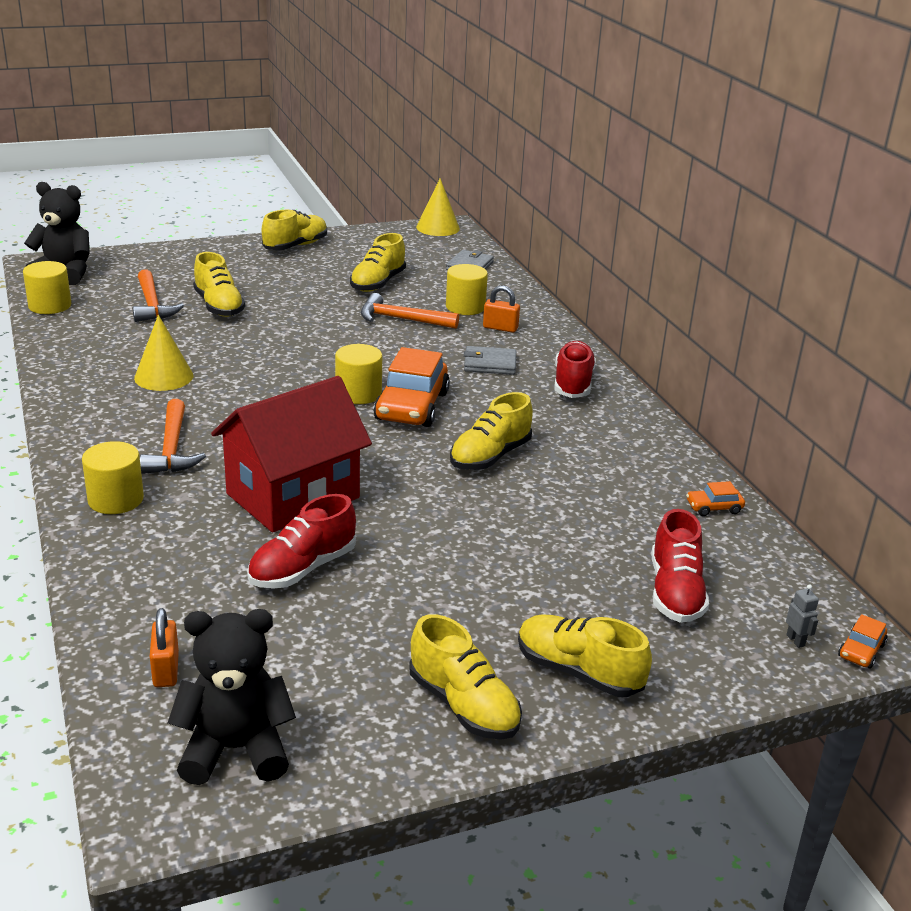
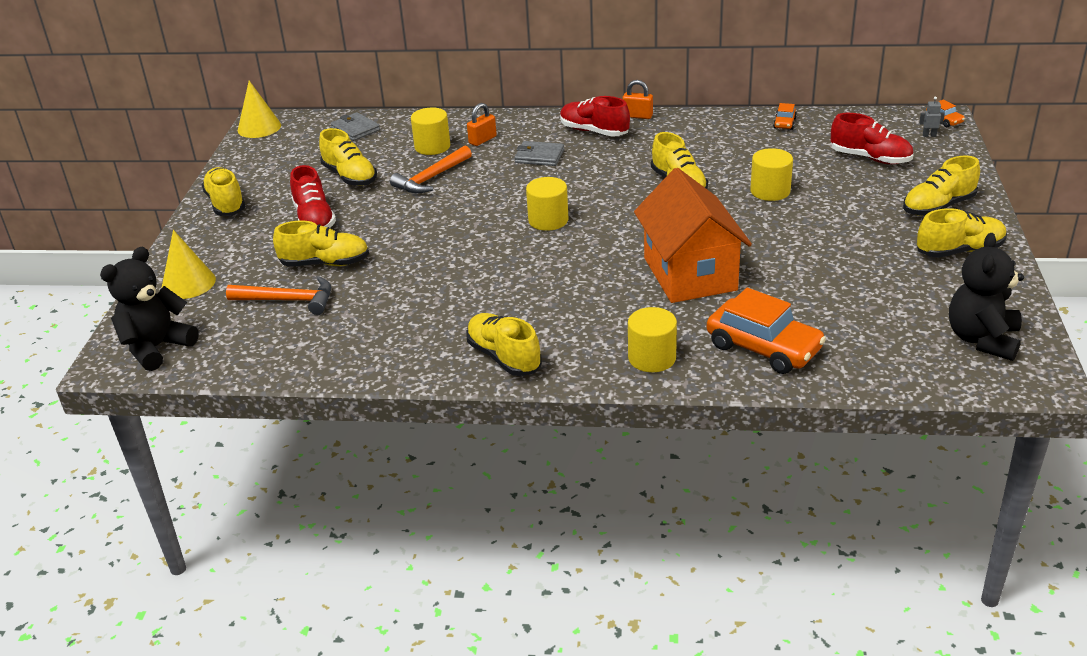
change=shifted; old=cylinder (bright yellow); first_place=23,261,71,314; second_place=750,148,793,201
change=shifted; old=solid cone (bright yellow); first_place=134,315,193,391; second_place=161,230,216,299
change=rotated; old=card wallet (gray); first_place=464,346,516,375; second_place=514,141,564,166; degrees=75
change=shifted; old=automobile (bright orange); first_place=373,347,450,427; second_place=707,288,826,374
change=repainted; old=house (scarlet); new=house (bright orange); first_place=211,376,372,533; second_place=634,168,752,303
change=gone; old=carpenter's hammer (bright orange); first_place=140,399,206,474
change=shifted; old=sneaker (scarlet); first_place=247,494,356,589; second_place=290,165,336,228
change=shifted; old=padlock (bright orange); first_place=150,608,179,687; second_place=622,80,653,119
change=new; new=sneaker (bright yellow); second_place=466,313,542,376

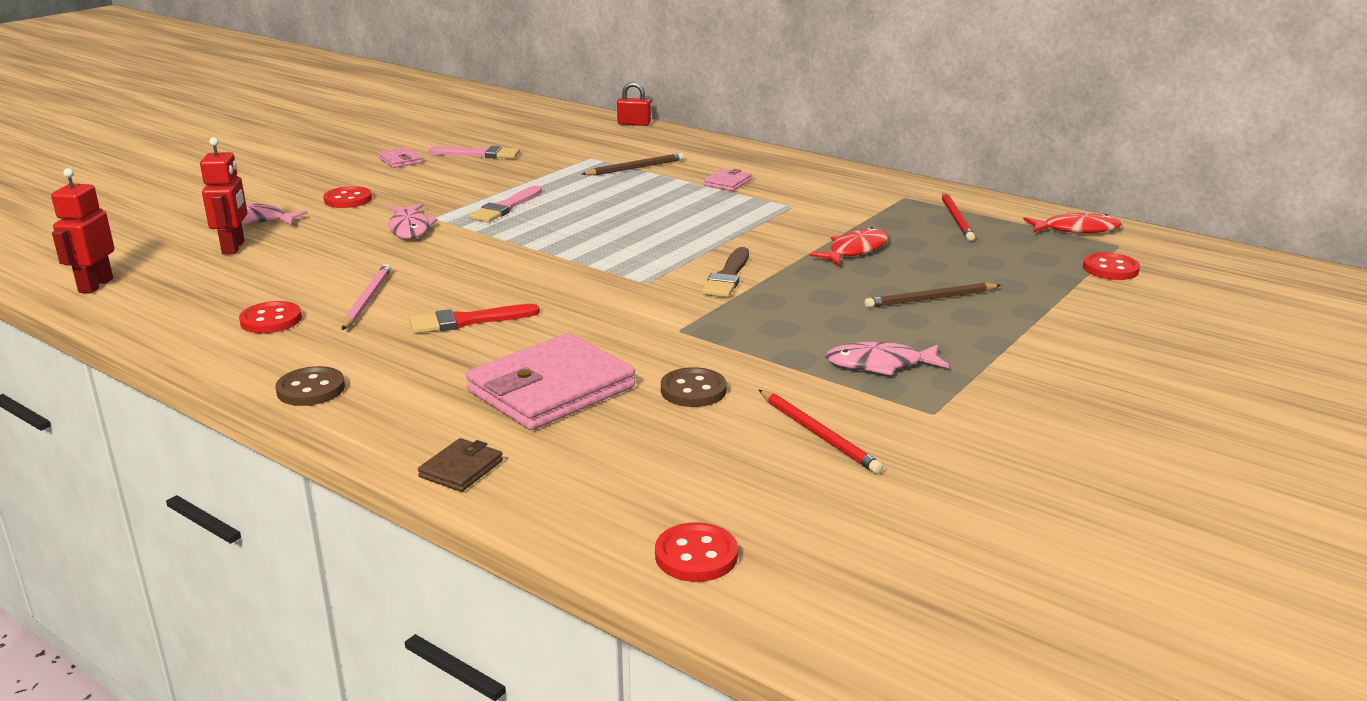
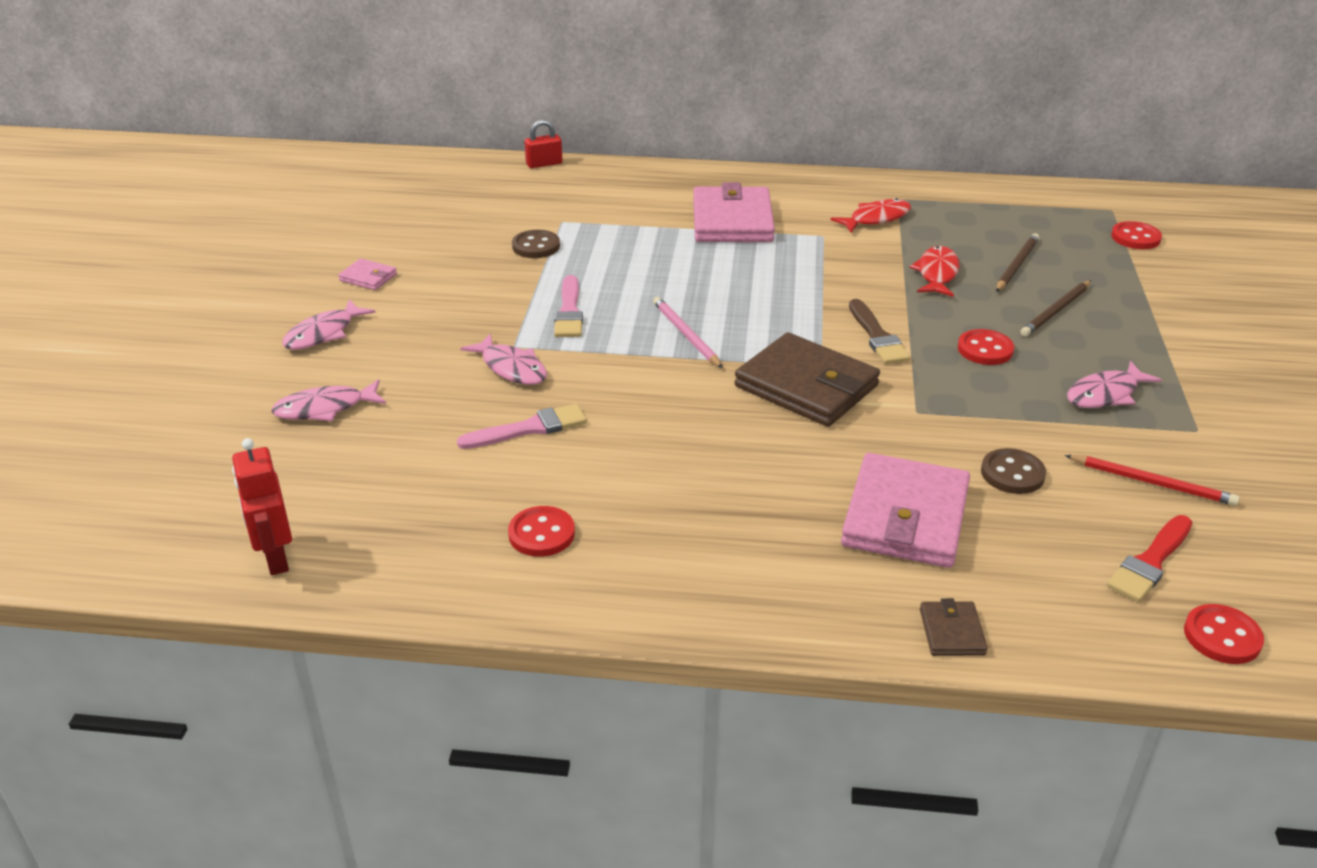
change=gone; old=toy robot (scarlet); first_place=200,137,247,255
change=shifted; old=paint brush (pink); first_place=429,146,520,159; second_place=457,404,587,449
change=shifted; old=wooden pencil (brown); first_place=582,153,684,175; second_place=996,233,1039,292
change=scaled; old=card wallet (pink); first_place=704,168,752,191; second_place=693,182,775,242; factor=2.22
change=shifted; old=button (scarlet); first_place=323,186,372,208; second_place=958,329,1014,365
change=gone; old=wooden pencil (scarlet); first_place=942,192,975,241
change=shifted; old=fish (scarlet); first_place=1023,213,1122,233; second_place=831,198,911,233
change=shifted; old=wooden pencil (pink); first_place=342,264,391,330; second_place=653,297,723,368
change=shifted; old=paint brush (scarlet); first_place=409,304,540,333; second_place=1107,515,1192,602
change=shifted; old=button (brown); first_place=276,366,345,406; second_place=512,230,560,258
change=new; new=fish (pink); second_place=282,299,375,350
change=new; new=card wallet (brown); second_place=734,332,880,427

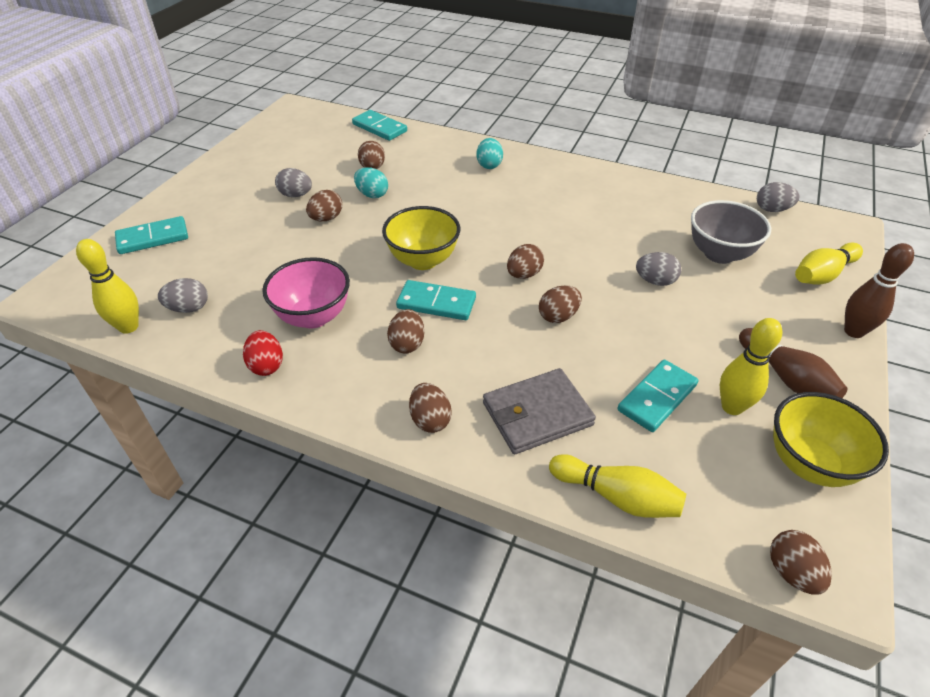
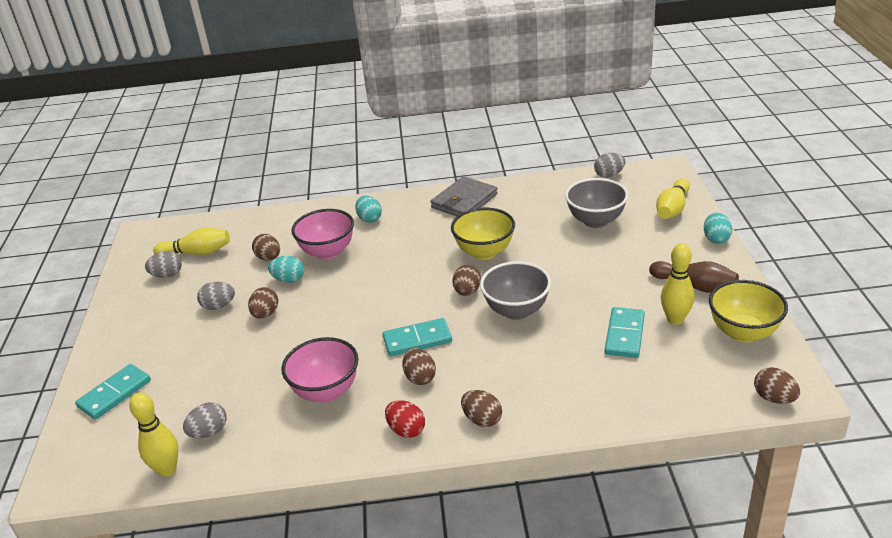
change=gone; old=domino piece (aqua); first_place=352,110,407,141
change=shifted; old=bowl (bright yellow); first_place=382,206,460,270; second_place=451,208,515,260
change=swapped; old=skittle (brown); new=egg shape (aqua); first_place=844,243,914,338; second_place=704,212,732,244
change=shifted; old=egg shape (gray); first_place=636,252,681,286; second_place=145,251,182,278
change=swapped; old=egg shape (brown); new=bowl (gray); first_place=539,285,582,323; second_place=480,261,551,320
change=shifted; old=egg shape (scarlet); first_place=243,330,283,376; second_place=385,400,425,438
change=shifted; old=card wallet (gray); first_place=483,368,596,454; second_place=430,176,498,216
change=shifted; old=skittle (bright yellow); first_place=549,454,686,518; second_place=153,227,230,255
change=new; new=bowl (pink); second_place=291,209,354,260

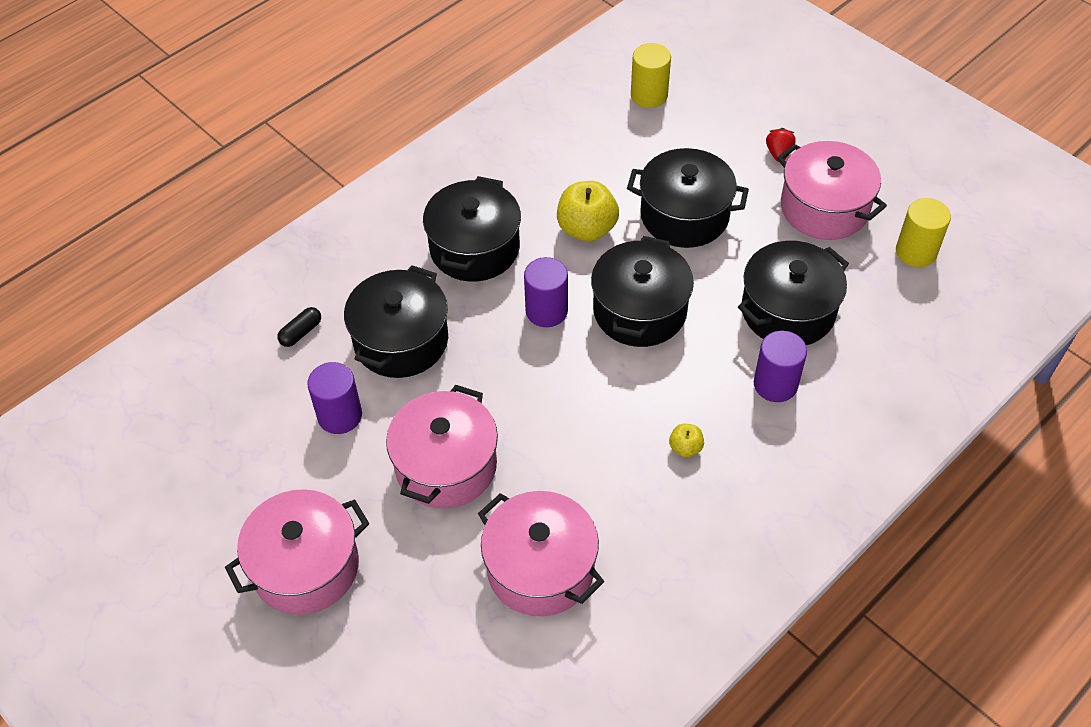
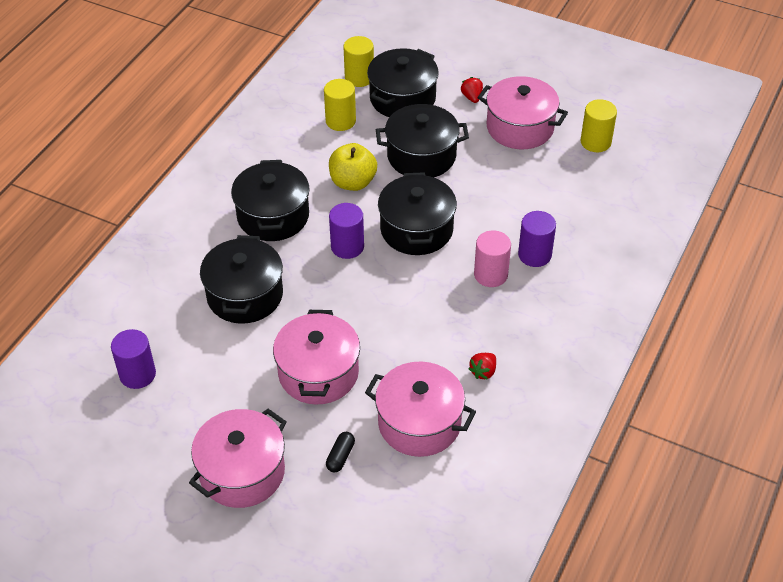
change=shifted; old=cooking pot (ebony); first_place=738,241,849,345; second_place=367,48,439,117
change=shifted; old=capsule (ebony); first_place=277,307,321,347; second_place=326,432,355,472
change=shifted; old=cylinder (royal purple); first_place=307,362,362,434; second_place=111,329,156,389
change=gone; old=apple fruit (bright yellow); first_place=669,424,704,457
change=new; new=cylinder (bright yellow); second_place=324,79,356,131
change=new; new=cylinder (pink); second_place=474,230,511,287
change=new; new=toy strawberry (scarlet); second_place=468,353,496,380

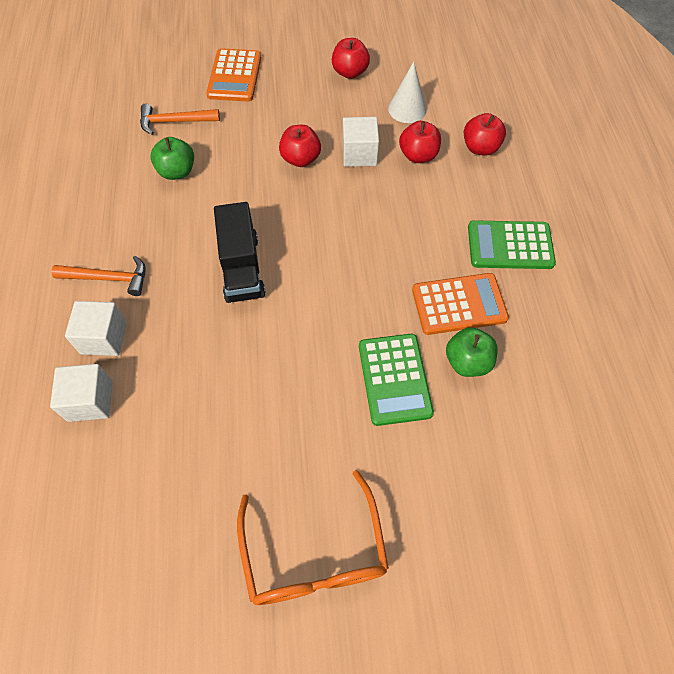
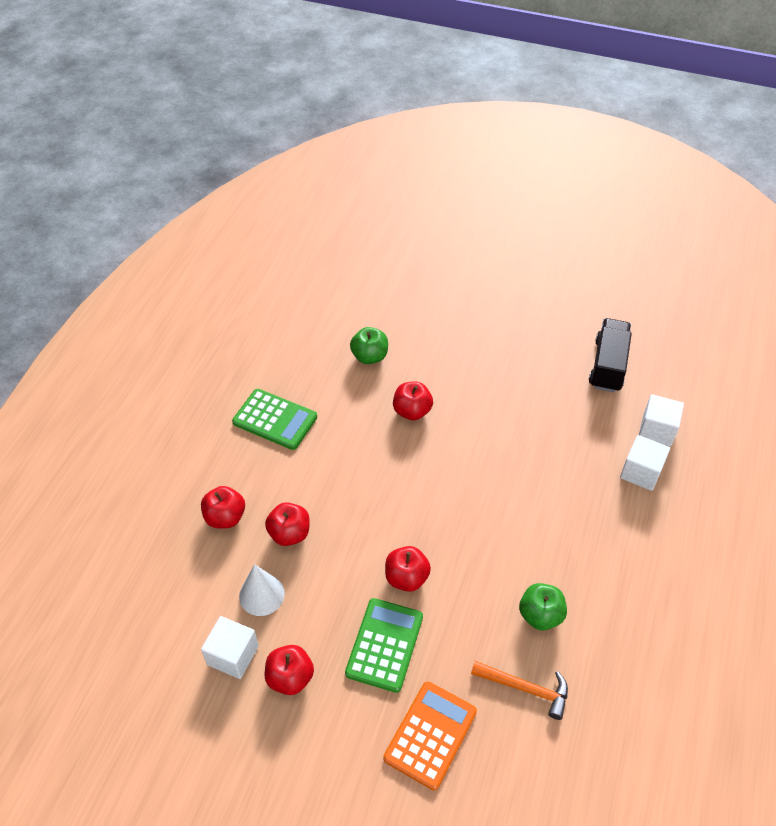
change=shifted; old=cube (white); first_place=343,117,379,167; second_place=201,616,259,679
change=shifted; old=lorry (ebony); first_place=214,202,266,303; second_place=589,318,632,392
change=gone; old=carpenter's hammer (bright orange); first_place=52,256,145,296
change=gone; old=pocket calculator (bright orange); first_place=412,273,509,335
change=shifted; old=pocket calculator (emerald); first_place=359,334,434,426; second_place=345,598,423,693
change=gone; old=spectacles (bright orange); first_place=237,470,389,605
change=new; new=apple fruit (scarlet); second_place=393,381,433,420

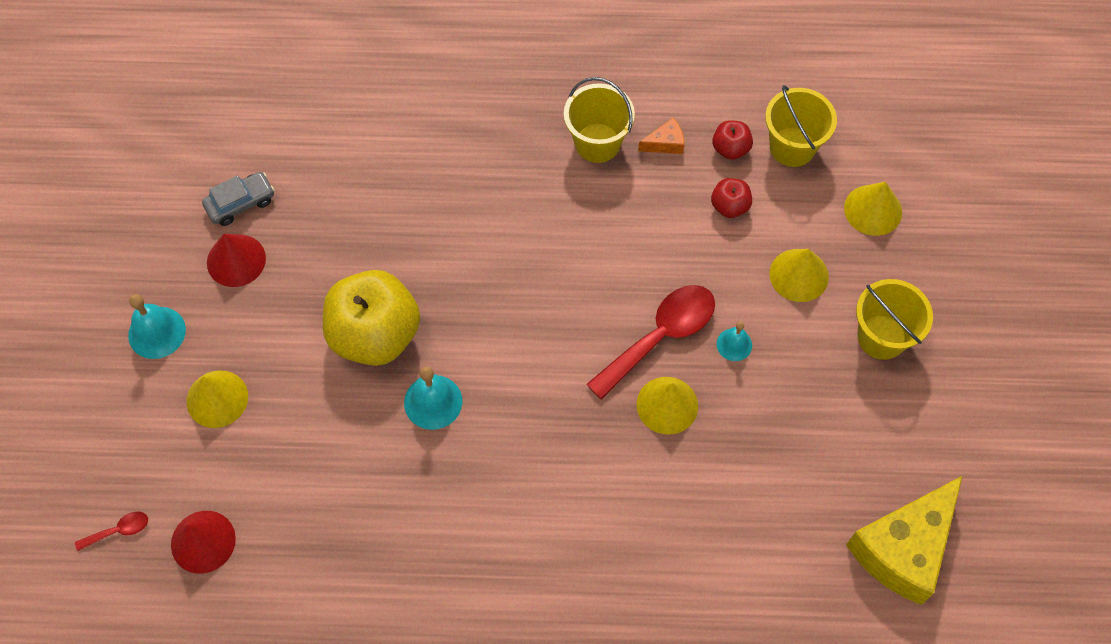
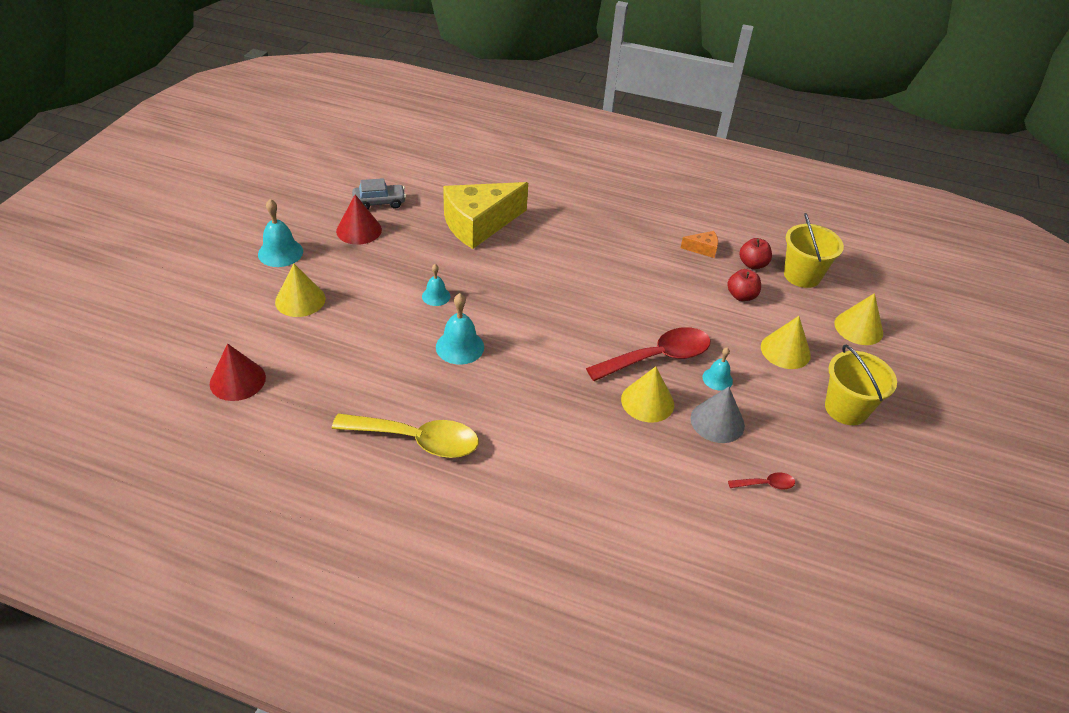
change=gone; old=pail (bright yellow); first_place=564,77,635,163
change=swapped; old=apple fruit (bright yellow); new=hand bell (aqua); first_place=323,270,420,366; second_place=422,264,450,306
change=shifted; old=cheese (bright yellow); first_place=846,476,963,605; second_place=443,182,528,249
change=shifted; old=teaspoon (scarlet); first_place=75,512,148,551; second_place=728,472,795,490
change=new; new=solid cone (gray); second_place=690,387,745,443
change=new; new=teaspoon (bright yellow); second_place=332,414,479,458

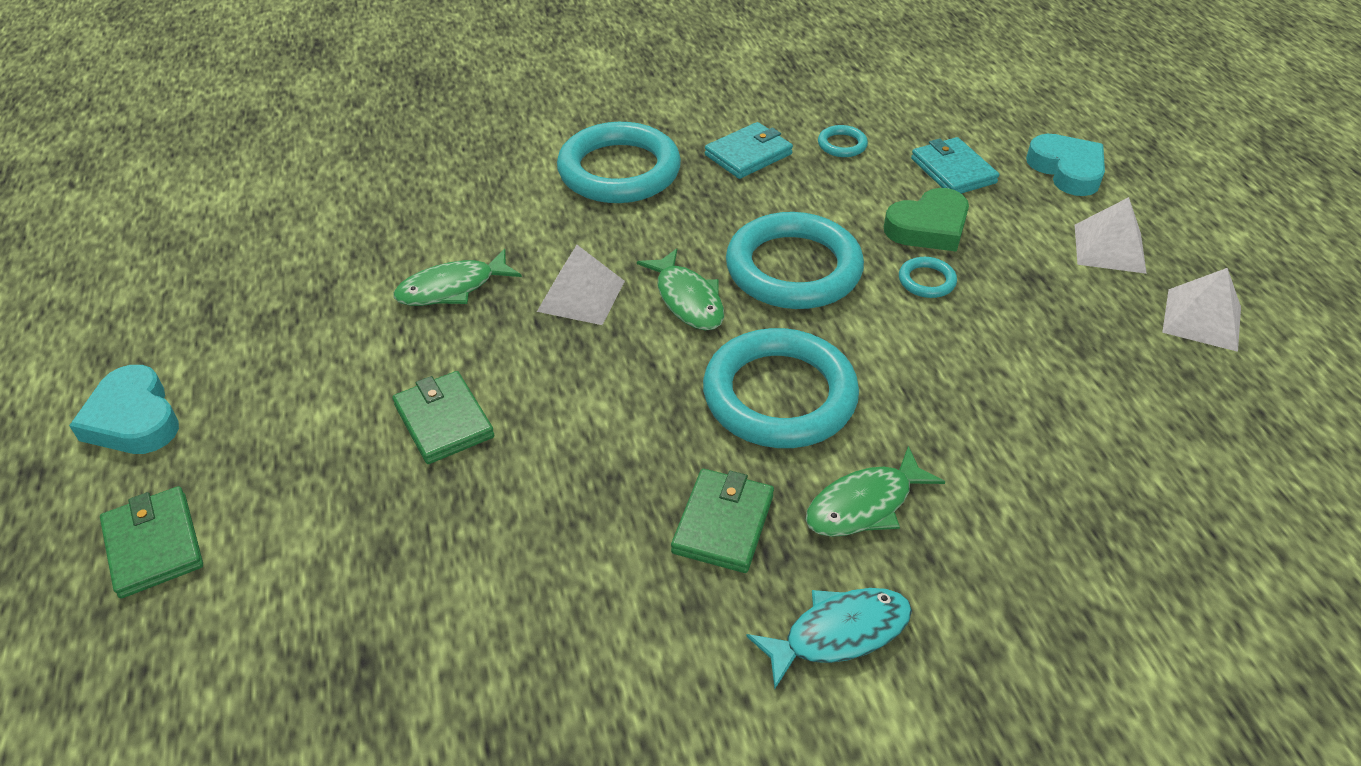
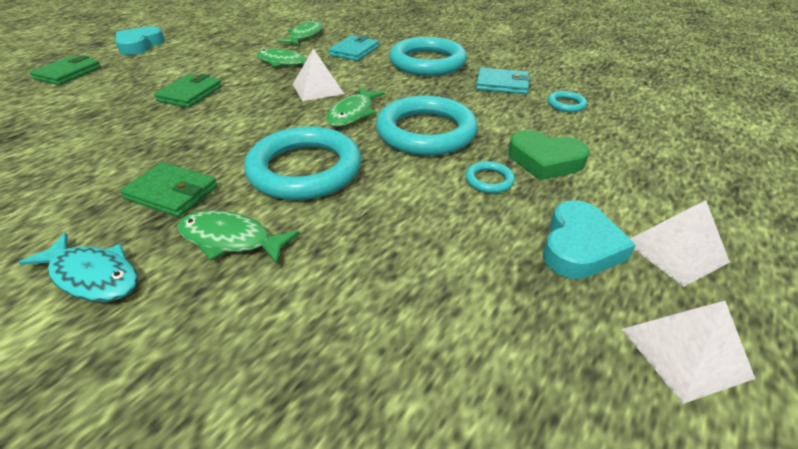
change=shifted; old=heart (aqua); first_place=1026,134,1105,196; second_place=543,200,636,279
change=shifted; old=card wallet (aqua); first_place=911,137,999,194; second_place=329,36,379,61
change=rotated; old=card wallet (emerald); first_place=671,469,774,573; second_place=120,162,218,217; degrees=45
change=new; new=fish (emerald); second_place=278,20,323,45

